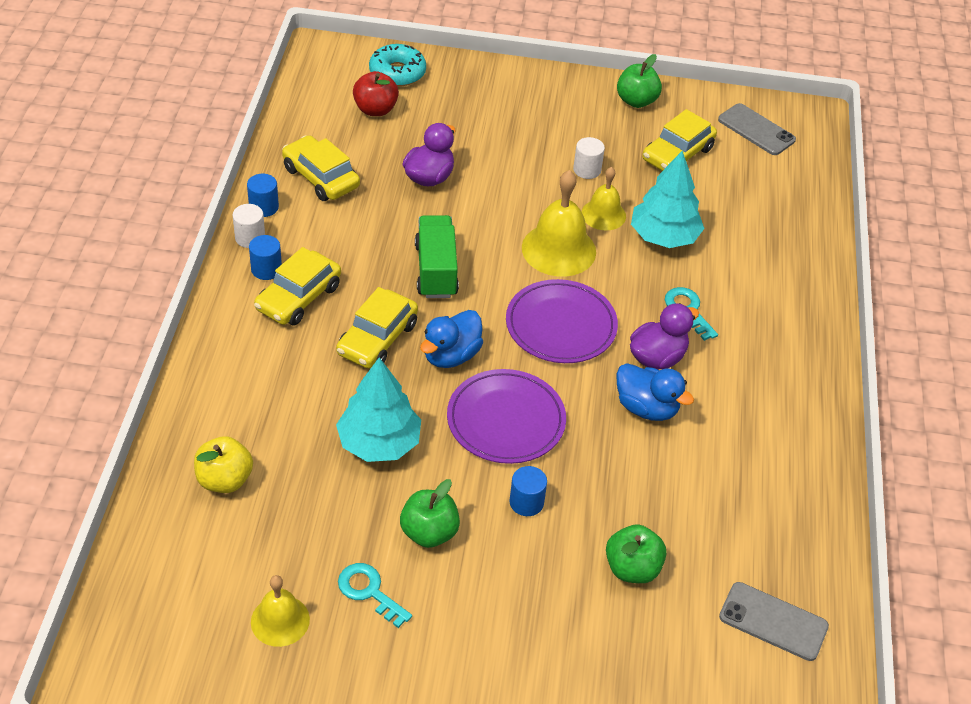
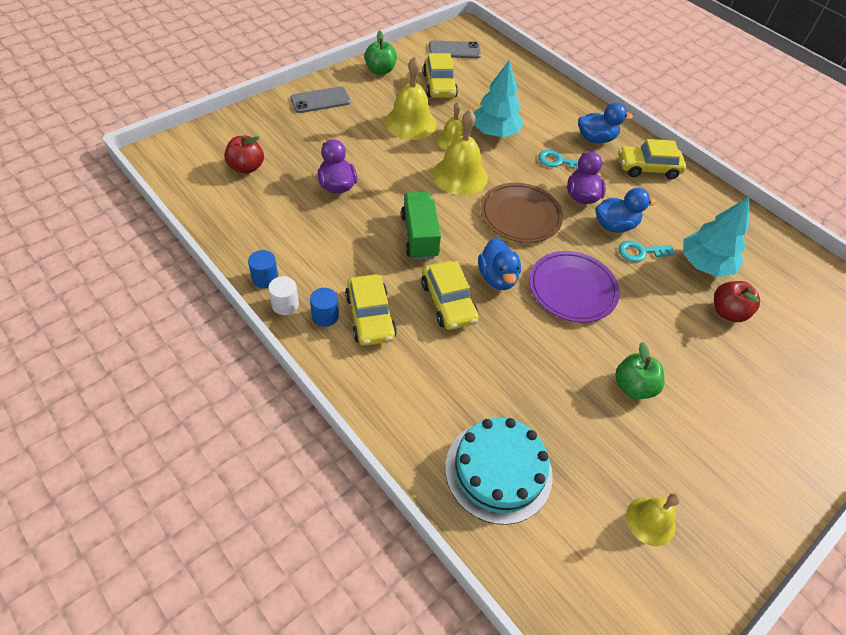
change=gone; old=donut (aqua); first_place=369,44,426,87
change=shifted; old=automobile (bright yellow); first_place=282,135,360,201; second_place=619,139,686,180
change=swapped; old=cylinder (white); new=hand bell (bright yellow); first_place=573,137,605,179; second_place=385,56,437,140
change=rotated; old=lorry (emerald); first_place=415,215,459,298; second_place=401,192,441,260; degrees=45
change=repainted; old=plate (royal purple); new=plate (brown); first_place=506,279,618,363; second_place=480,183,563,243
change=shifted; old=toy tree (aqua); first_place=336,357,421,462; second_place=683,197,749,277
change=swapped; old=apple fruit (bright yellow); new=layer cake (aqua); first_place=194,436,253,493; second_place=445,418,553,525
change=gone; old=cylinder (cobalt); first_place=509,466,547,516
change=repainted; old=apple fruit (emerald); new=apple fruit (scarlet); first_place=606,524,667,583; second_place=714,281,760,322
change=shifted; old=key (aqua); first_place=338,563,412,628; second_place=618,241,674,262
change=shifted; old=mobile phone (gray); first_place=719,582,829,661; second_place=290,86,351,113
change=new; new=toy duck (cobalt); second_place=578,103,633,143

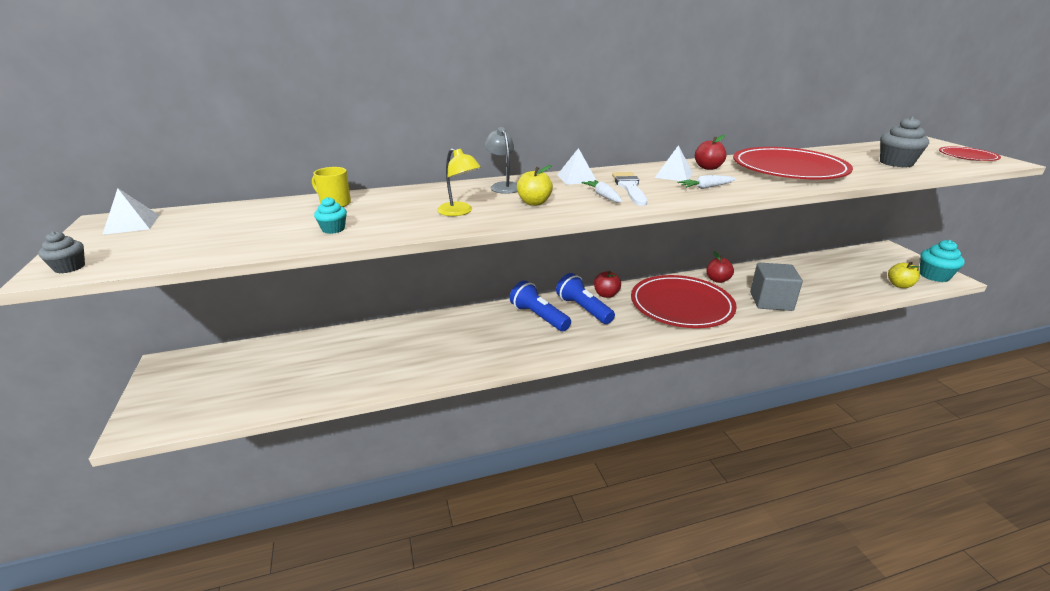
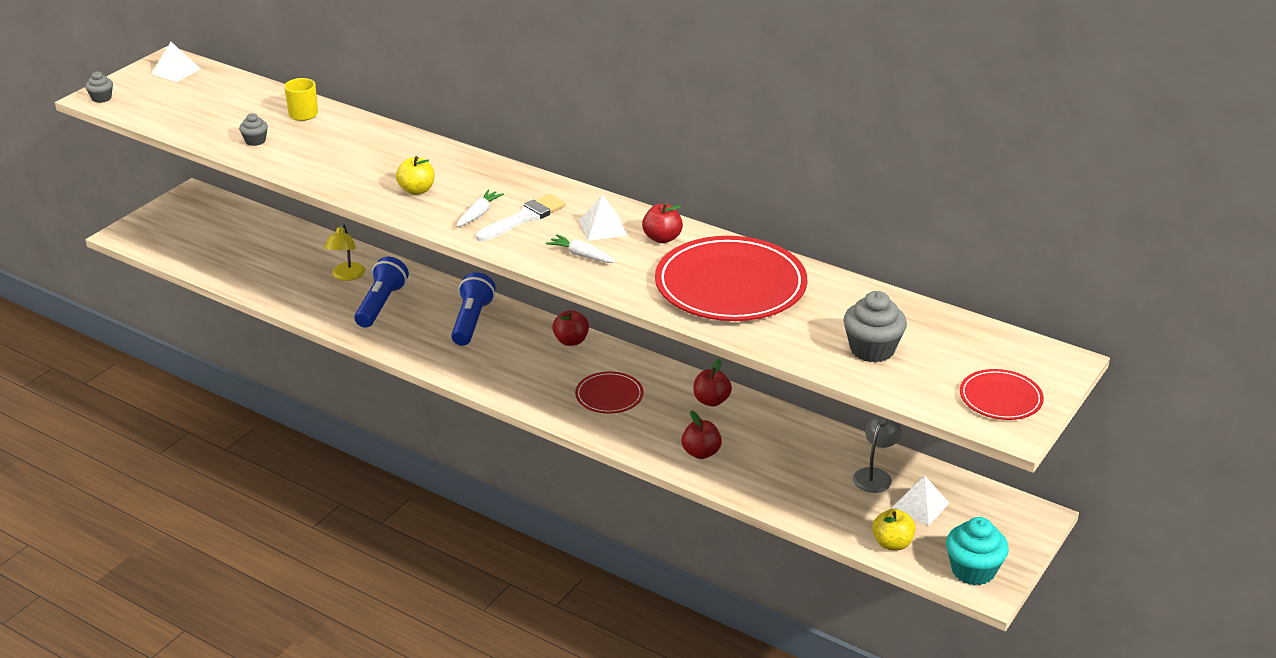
change=shifted; old=desk lamp (gray); first_place=484,127,517,194; second_place=853,415,902,493
change=shifted; old=desk lamp (bright yellow); first_place=437,148,481,216; second_place=324,224,365,281
change=shifted; old=solid pyramid (white); first_place=557,148,597,185; second_place=891,475,949,526
change=repainted; old=fairy cake (aqua); new=fairy cake (gray); first_place=314,197,347,234; second_place=239,113,268,146
change=swapped; old=cube (gray); new=apple fruit (scarlet); first_place=750,263,803,311; second_place=681,410,722,459
change=shifted; old=flashlight (cobalt); first_place=556,273,615,324; second_place=354,257,409,328
change=scaled; old=plate (scarlet); first_place=631,275,737,328; second_place=575,371,643,414; factor=0.49

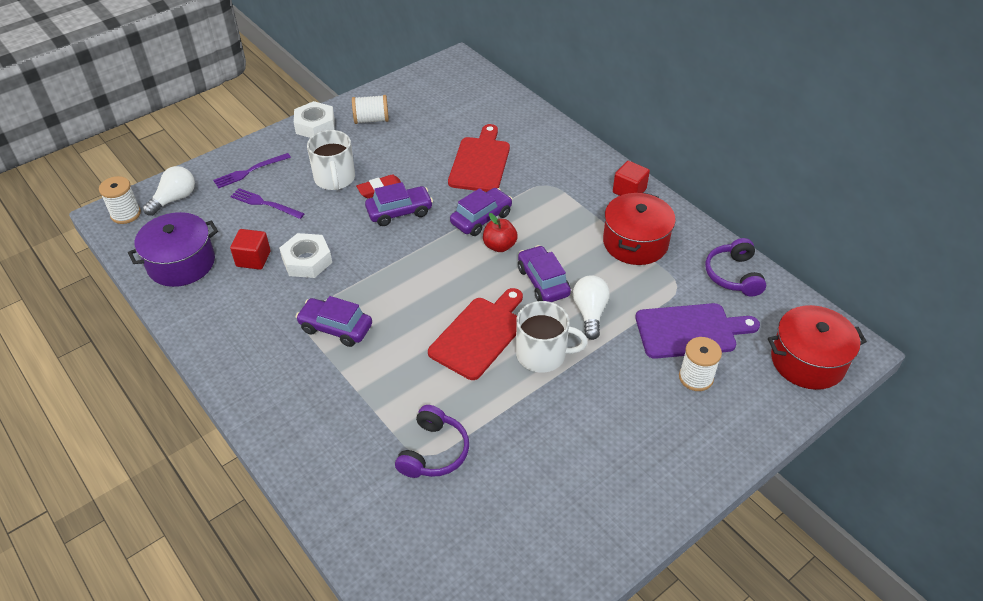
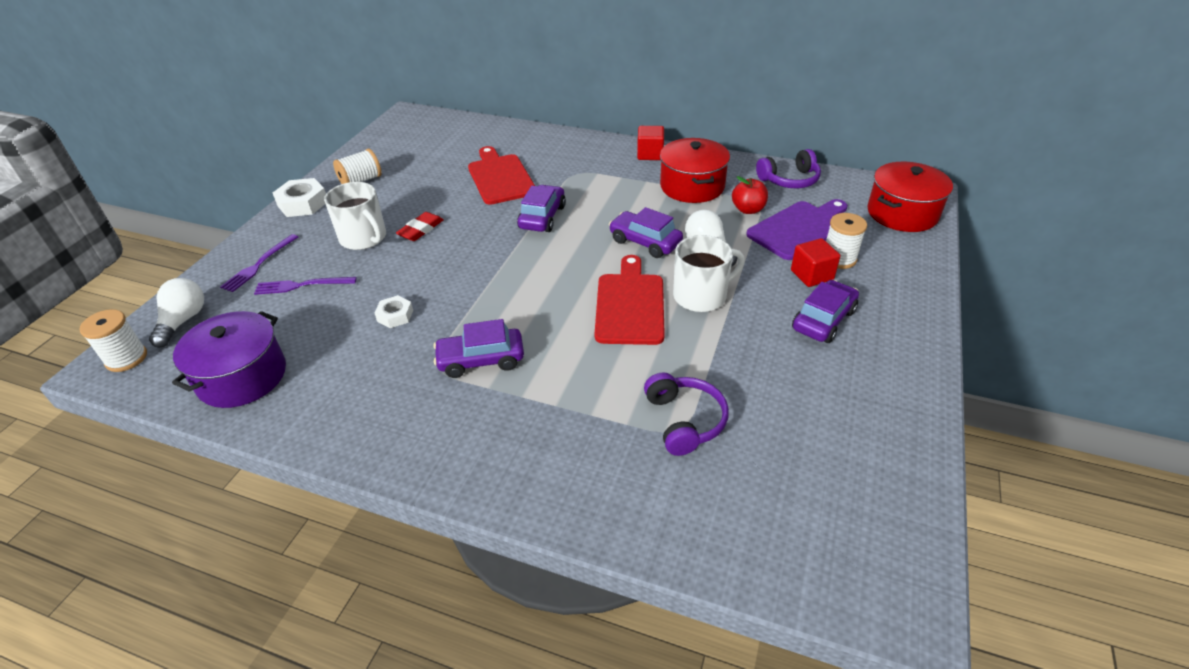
change=shifted; old=automobile (royal purple); first_place=365,182,433,226; second_place=792,280,859,343
change=shifted; old=apple fruit (scarlet); first_place=483,213,518,252; second_place=732,176,768,214
change=shifted; old=cube (scarlet); first_place=230,229,271,270; second_place=791,238,840,287
change=scaled; old=hexagon nut (white); first_place=279,233,332,278; second_place=375,295,413,328; factor=0.6
change=rotated; old=over-ear headphones (royal purple); first_place=705,238,766,297; second_place=756,149,821,188; degrees=-75

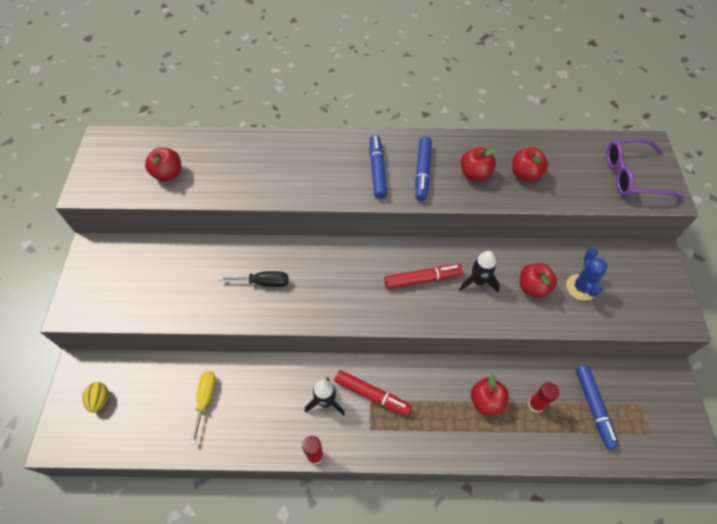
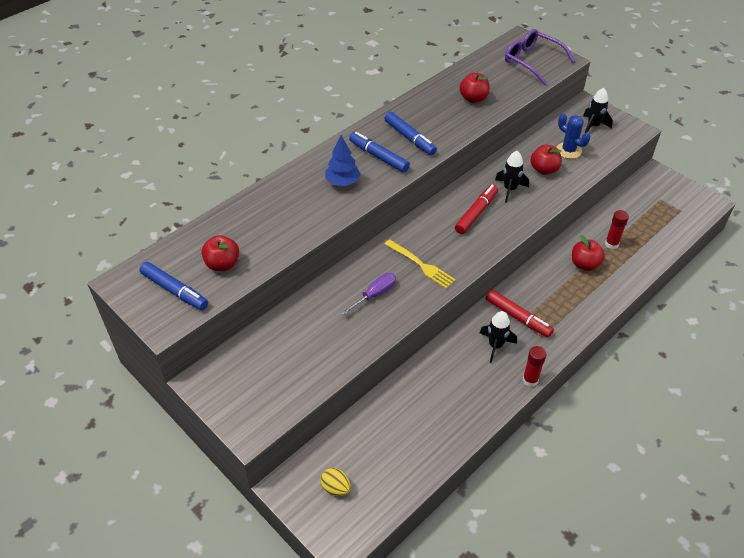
change=rotated; old=spectacles (royal purple); first_place=606,138,683,199; second_place=505,29,575,85; degrees=90
change=gone; old=apple fruit (scarlet); first_place=461,147,497,181
change=repainted; old=screwdriver (ebony); new=screwdriver (royal purple); first_place=219,271,288,287; second_place=341,273,396,315
change=shifted; old=marker (cobalt); first_place=576,365,619,449; second_place=139,262,208,310
change=rotated; old=marker (scarlet); first_place=334,370,412,416; second_place=485,289,554,338; degrees=60
change=gone; old=screwdriver (bright yellow); first_place=191,371,216,445
change=new; new=spaceship (ebony); second_place=583,88,613,133
change=new; new=toy tree (cobalt); second_place=325,135,361,186
change=new; new=dinner fork (bright yellow); second_place=385,239,455,288

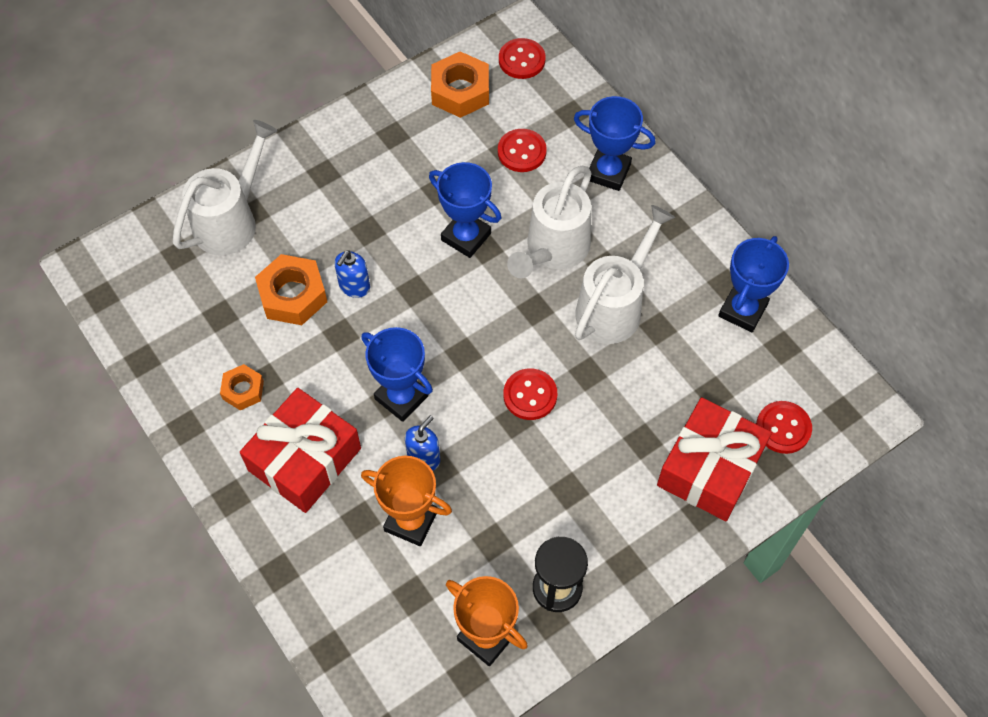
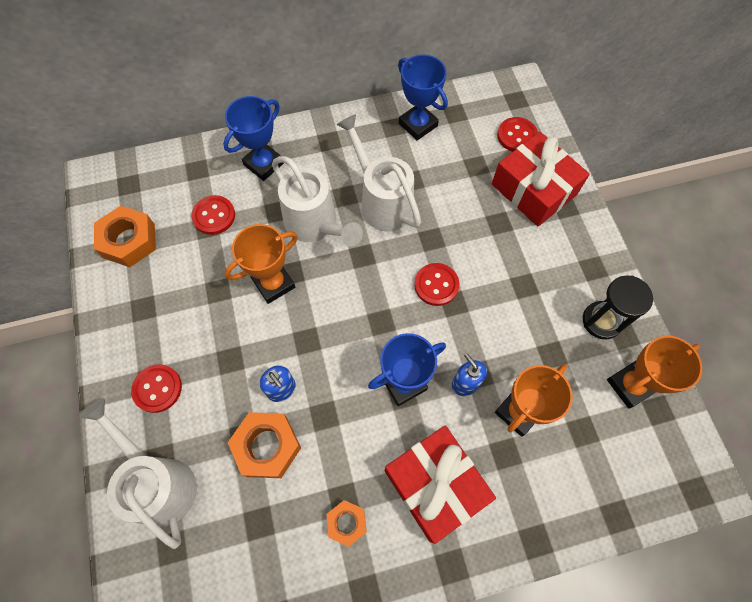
change=shifted; old=button (scarlet); first_place=499,38,546,79; second_place=131,364,182,413
change=repainted; old=award cup (cobalt); new=award cup (bright orange); first_place=429,162,501,258; second_place=225,224,298,304

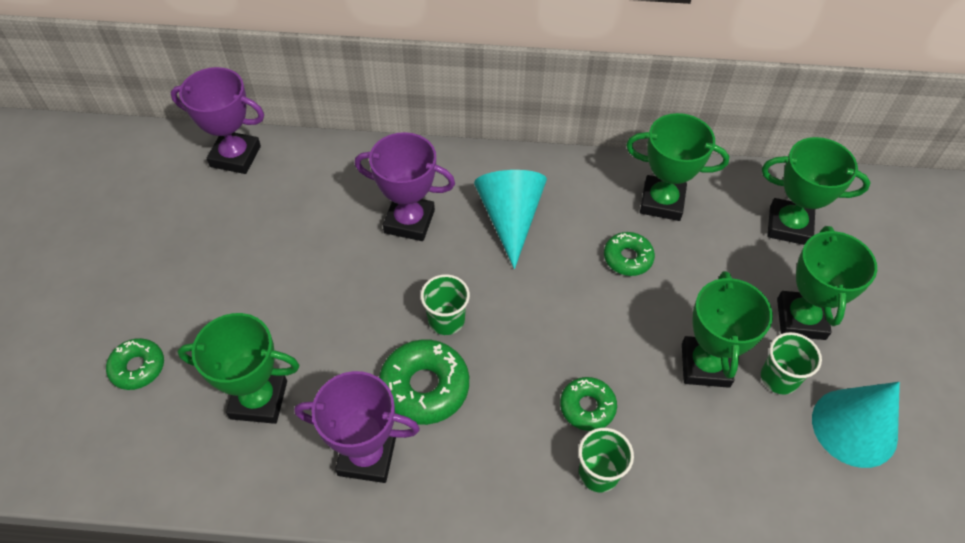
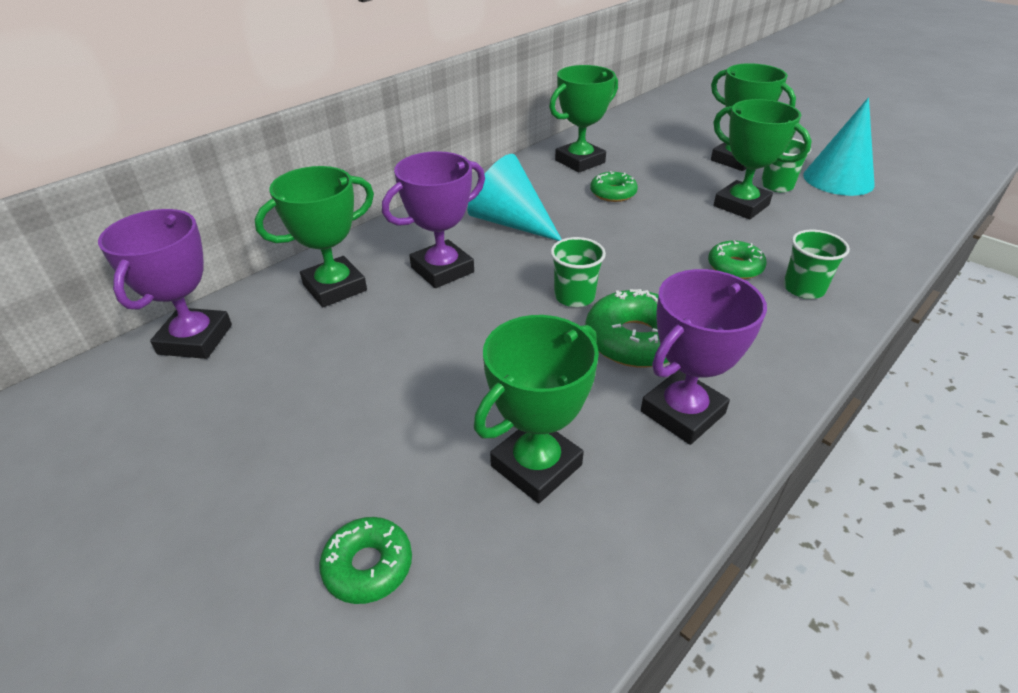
change=rotated; old=award cup (royal purple); first_place=170,67,264,174; second_place=98,209,232,359; degrees=-45
change=shifted; old=award cup (emerald); first_place=762,137,870,245; second_place=255,166,374,307

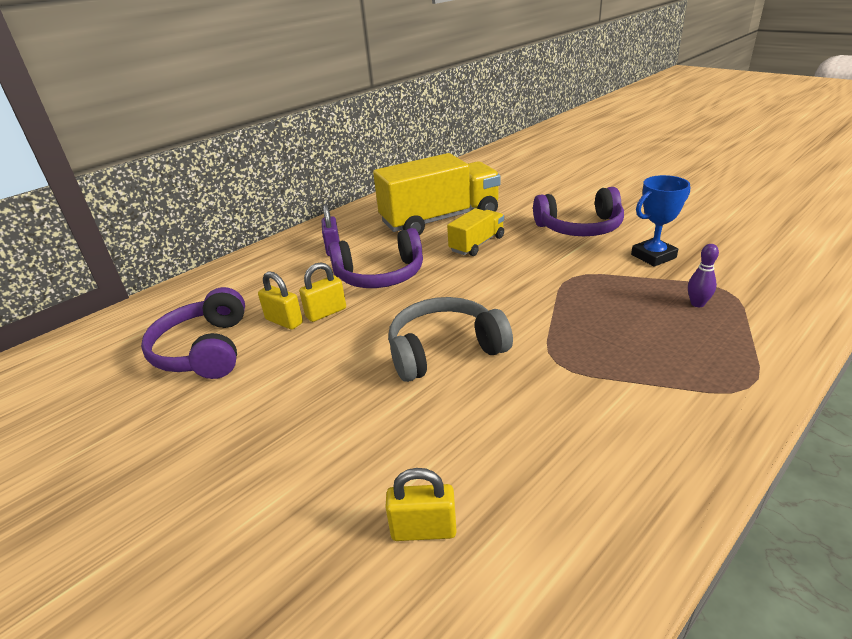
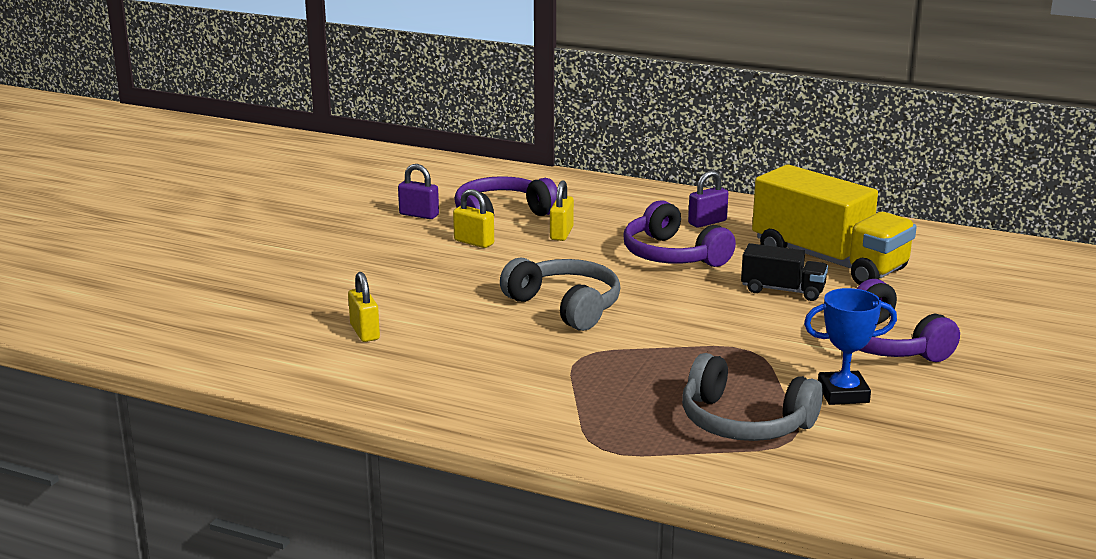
change=rotated; old=award cup (cobalt); first_place=631,175,690,267; second_place=804,288,897,405; degrees=-45
change=repainted; old=lorry (bright yellow); new=lorry (ebony); first_place=447,208,504,256; second_place=741,243,828,301
change=swapped; old=skittle (royal purple); new=over-ear headphones (gray); first_place=688,244,719,307; second_place=682,353,823,441
change=shifted; old=padlock (bright yellow); first_place=299,262,346,322; second_place=453,189,494,248
change=new; new=padlock (royal purple); second_place=398,164,439,219

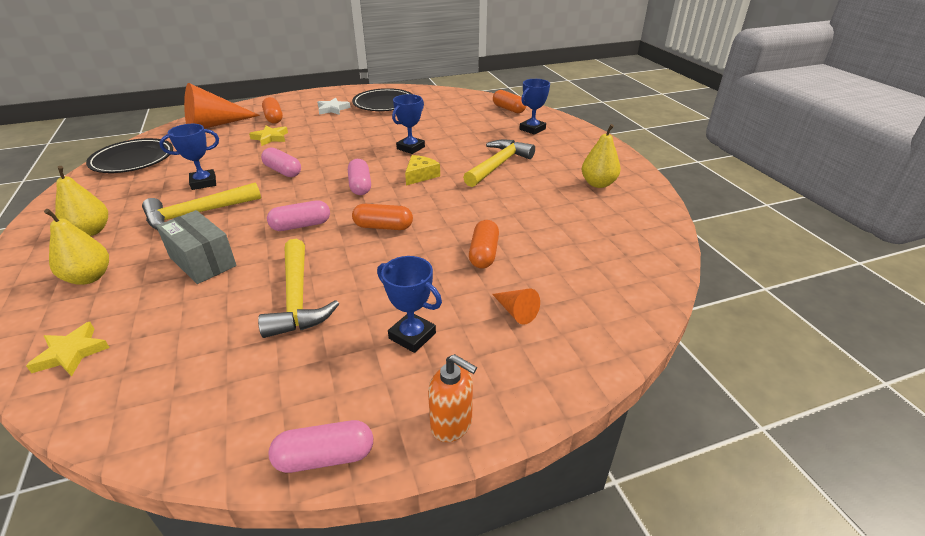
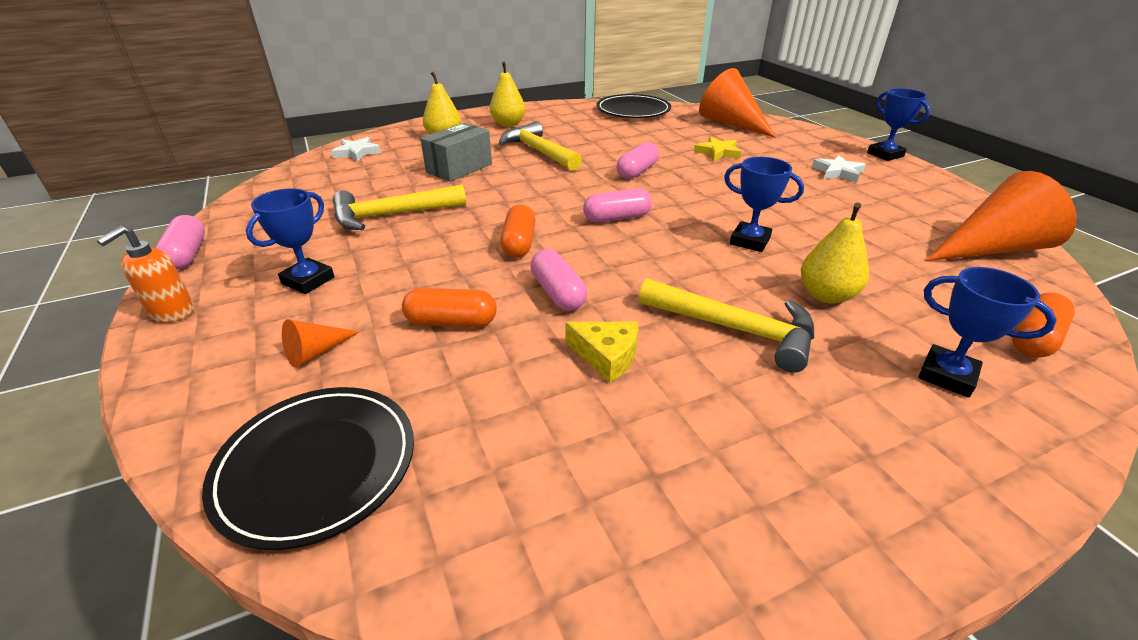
change=shifted; old=plate (ebony); first_place=352,88,412,111; second_place=202,387,414,550
change=gone; old=capsule (bright orange); first_place=262,97,283,124
change=shifted; old=award cup (cobalt); first_place=159,124,219,190; second_place=867,88,930,161
change=shifted; old=toy pear (bright yellow); first_place=581,124,621,188; second_place=801,203,869,304
change=shifted; old=cheese (bright yellow); first_place=405,155,440,186; second_place=565,322,638,383
change=shifted; old=capsule (pink); first_place=267,200,330,231; second_place=531,249,587,311
change=repainted; old=five-pointed star (bright yellow); new=five-pointed star (white); first_place=26,322,110,376; second_place=331,137,381,162
change=new; new=solid cone (bright orange); second_place=926,171,1077,261

